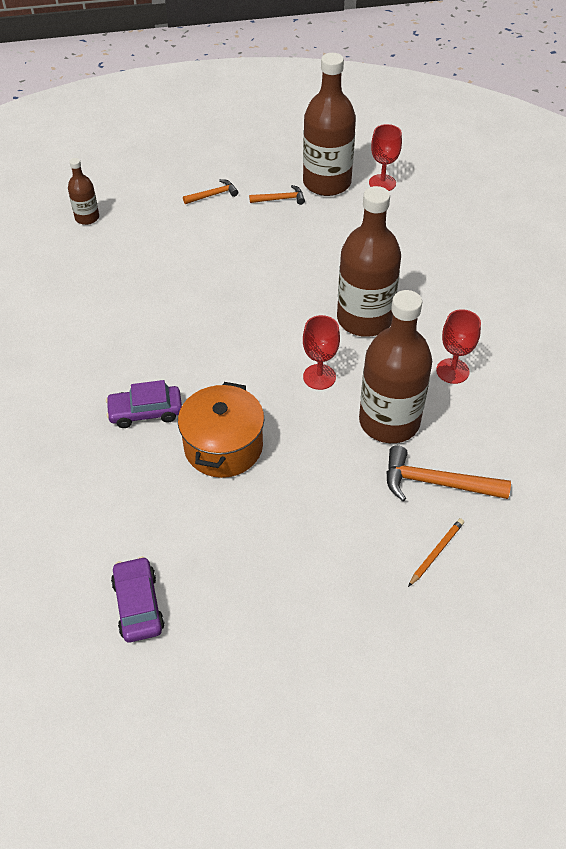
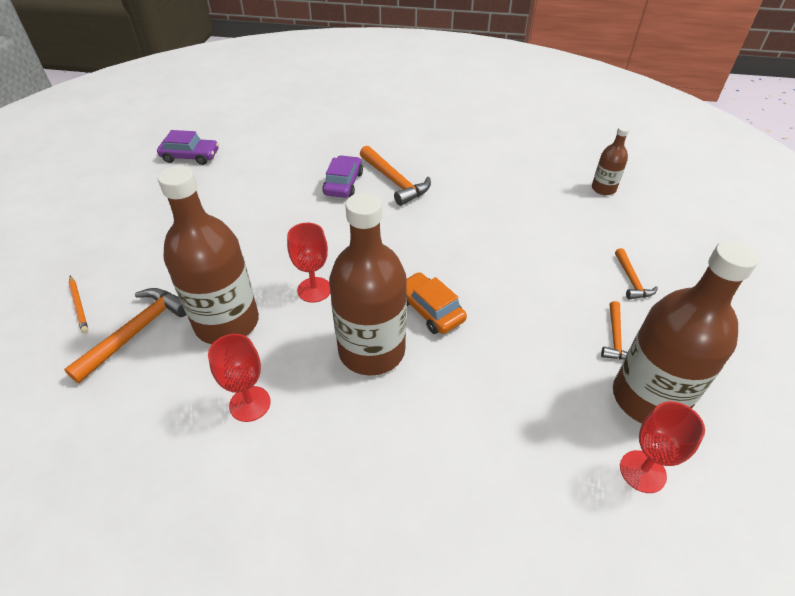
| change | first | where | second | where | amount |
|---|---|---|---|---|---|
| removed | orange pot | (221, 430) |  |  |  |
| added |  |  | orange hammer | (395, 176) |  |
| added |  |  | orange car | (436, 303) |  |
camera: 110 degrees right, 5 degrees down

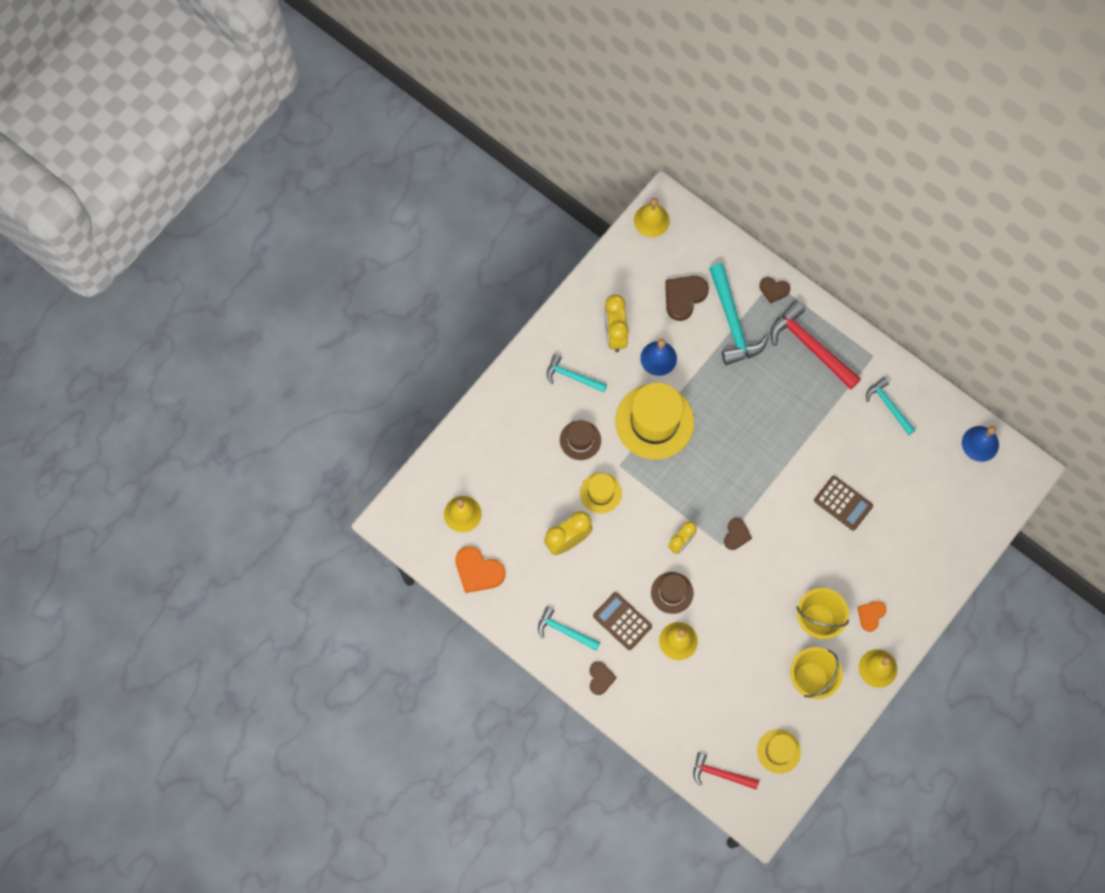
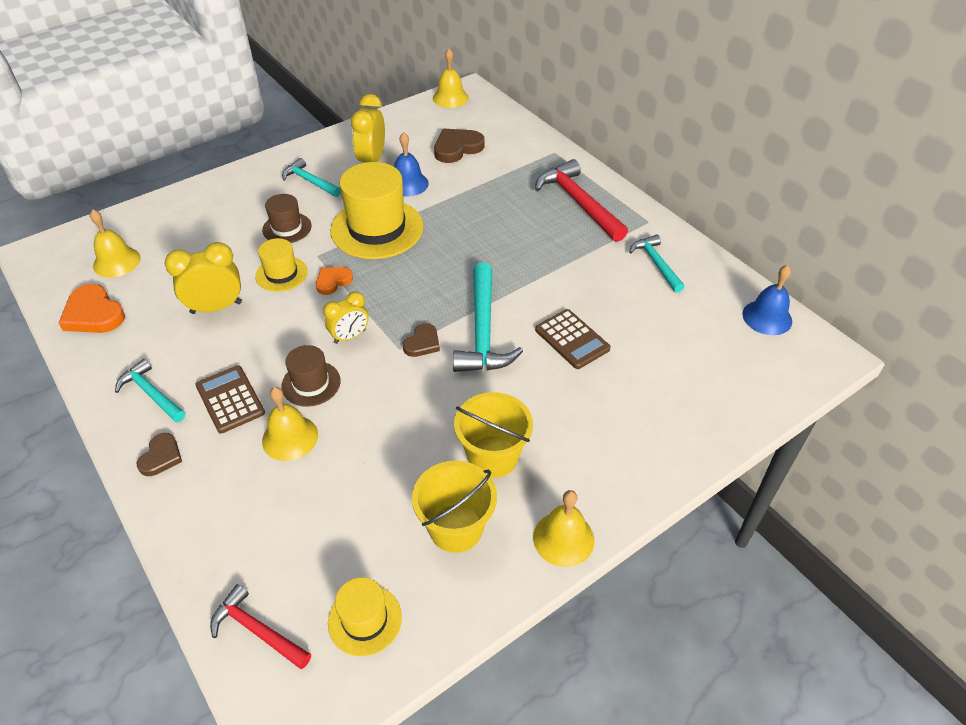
| change | first | where | second | where | amount |
|---|---|---|---|---|---|
| removed | brown heart | (774, 290) |  |  |  |
| moved | turquoise hammer | (739, 314) |  | (488, 317) |  |
| moved | orange heart | (872, 616) |  | (334, 281) |  |
camera: 15 degrees right, 25 degrees down

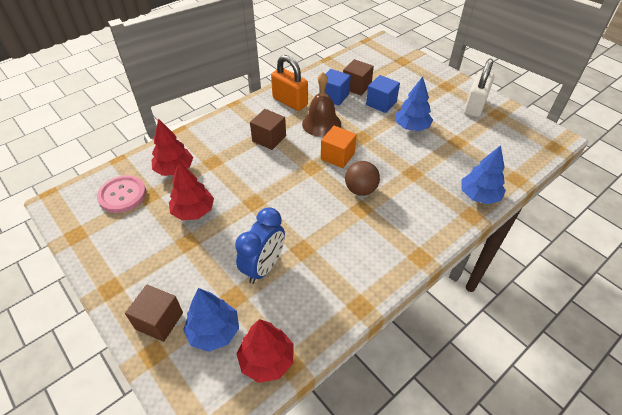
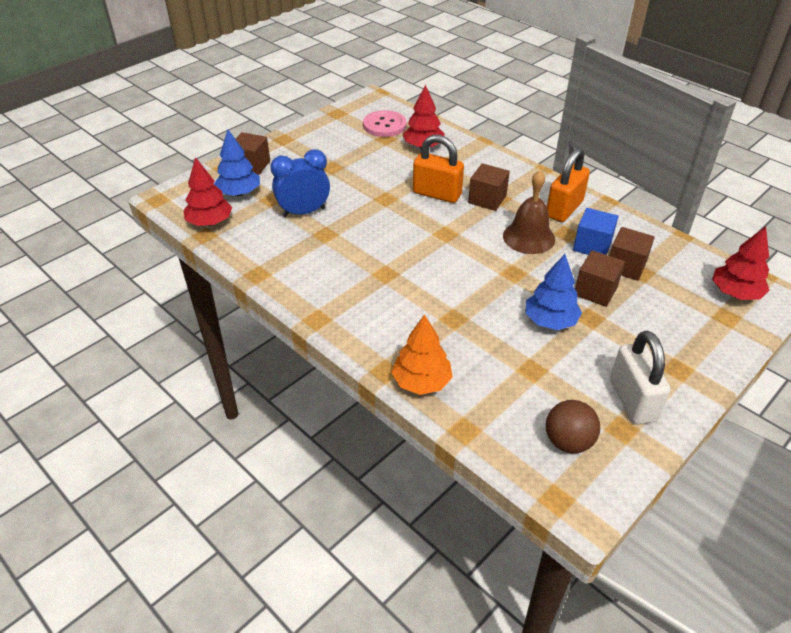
| change | first | where | second | where | amount |
|---|---|---|---|---|---|
| removed | orange cube | (339, 147) |  |  |  |
| added |  |  | orange padlock | (438, 169) |  |
| moved | red tree | (191, 191) |  | (741, 263) |  |
| moved | brown ball | (362, 178) |  | (573, 426) |  |
| recoloured | blue cube | (383, 94) | brown cube | (600, 278) |  |
| recoloured | blue tree | (483, 174) | orange tree | (422, 354) |  |
| turned | blue clock | (260, 245) |  | (300, 183) | 135 degrees clockwise |
| turned | white padlock | (479, 88) |  | (640, 377) | 60 degrees clockwise |
camera: 85 degrees right, 5 degrees down

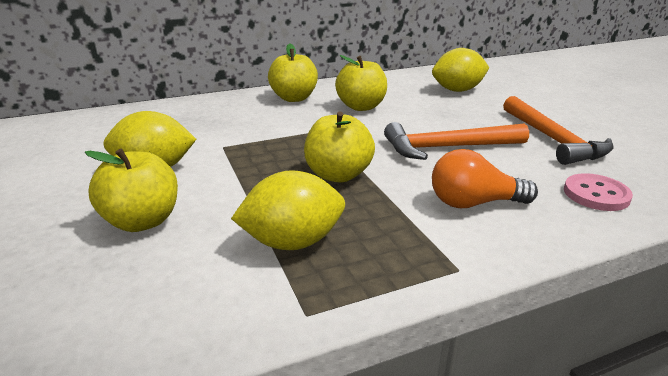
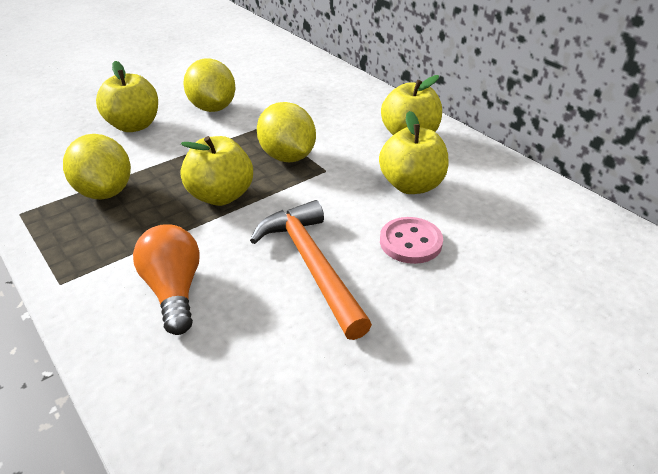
| change | first | where | second | where | amount |
|---|---|---|---|---|---|
| removed | orange hammer | (558, 130) |  |  |  |
| moved | yellow lemon | (460, 70) |  | (286, 132) |  |
| moved | pink button | (598, 192) |  | (411, 240) |  |
camera: 75 degrees right, 10 degrees up

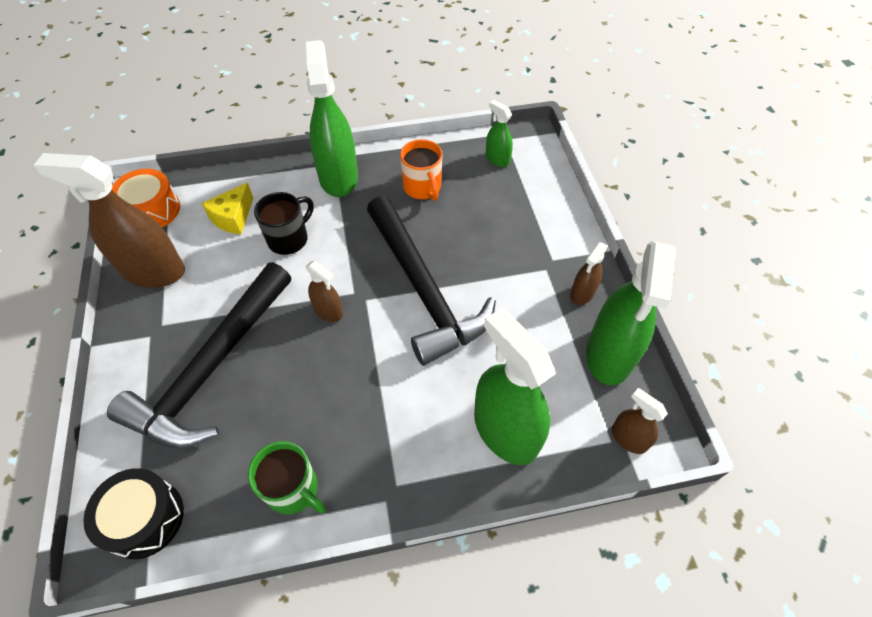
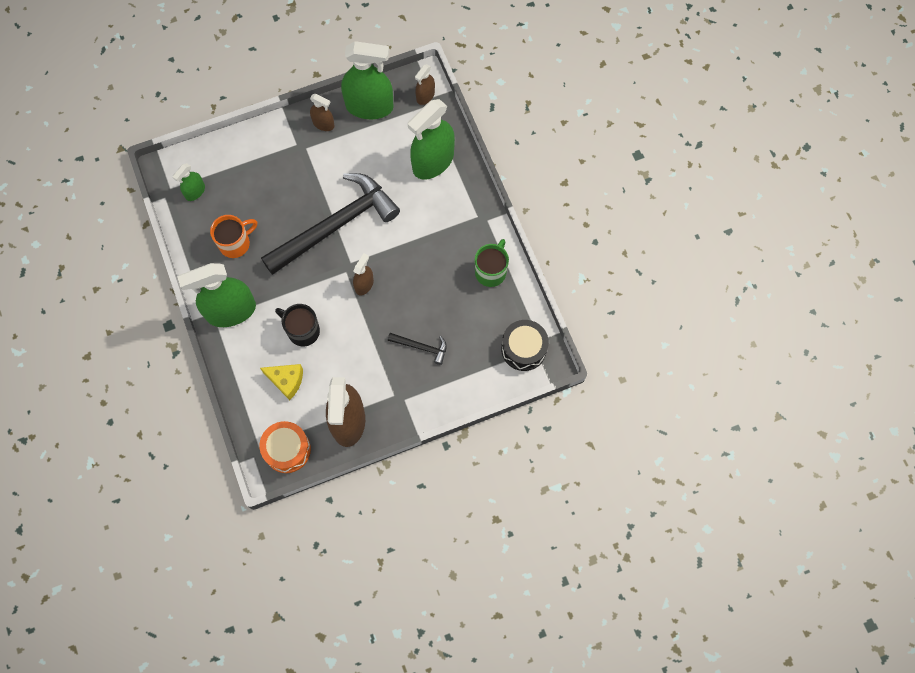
| change | first | where | second | where | amount |
|---|---|---|---|---|---|
| resized | black hammer | (199, 355) |  | (417, 349) | x0.41 |
camera: 100 degrees left, 15 degrees up

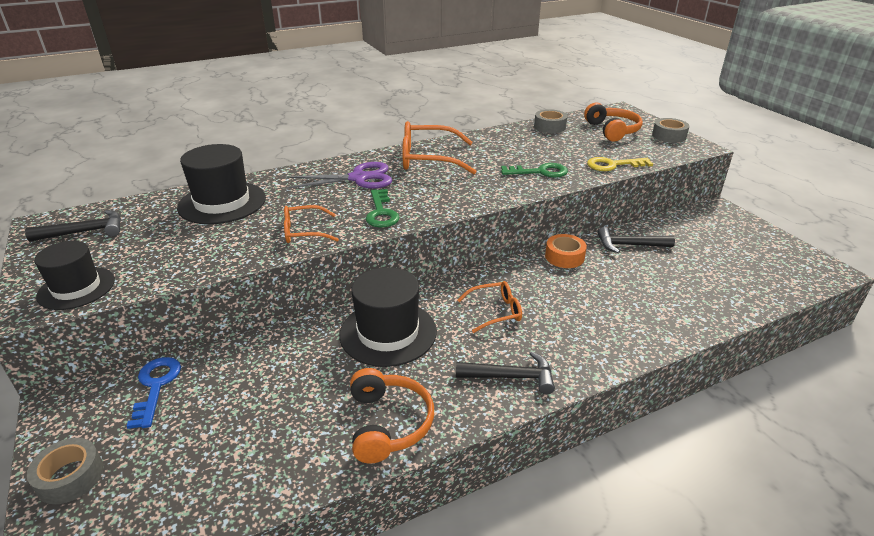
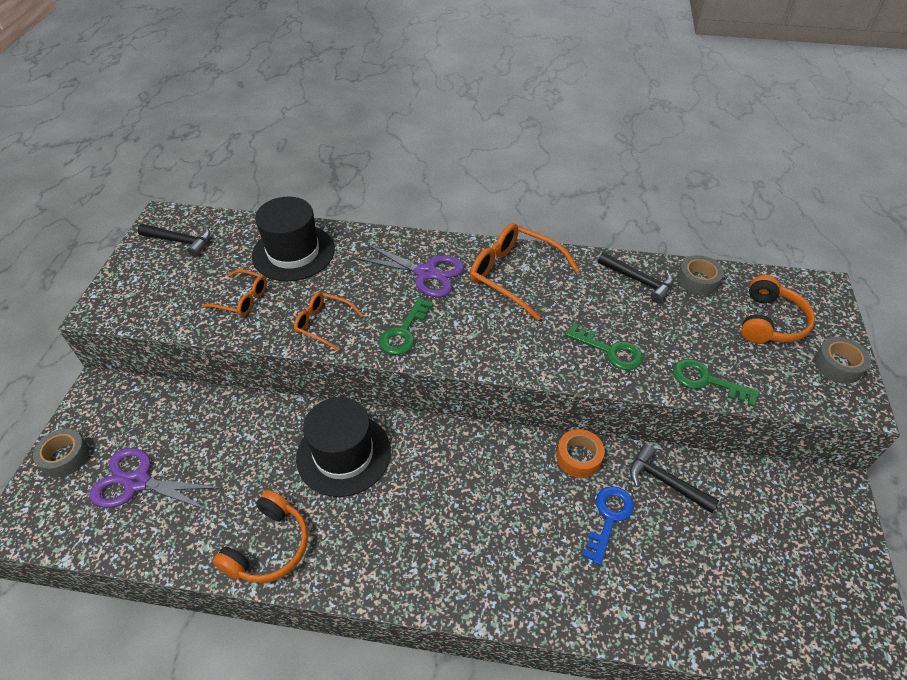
| change | first | where | second | where | amount |
|---|---|---|---|---|---|
| removed | black hat | (74, 275) |  |  |  |
| added |  |  | purple scissors | (155, 479) |  |
| moved | blue key | (154, 393) |  | (608, 525) |  |
| moved | black hammer | (505, 373) |  | (636, 277) |  |
| moved | orange glasses | (490, 307) |  | (234, 292) |  |
| recoloured | yellow key | (620, 164) | green key | (716, 383) |  |
camera: 35 degrees right, 15 degrees up

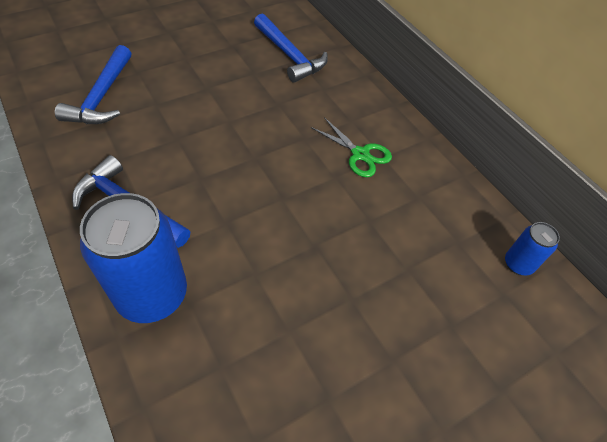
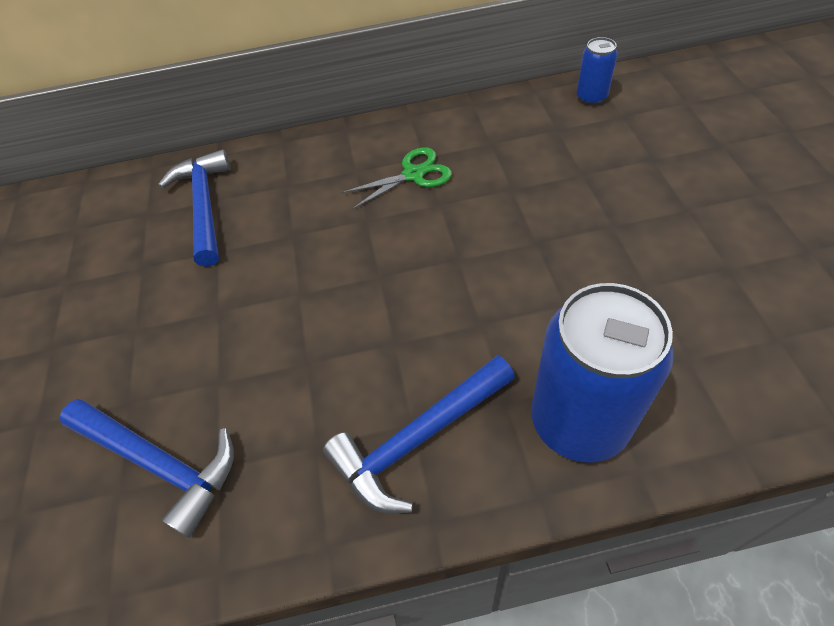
| change | first | where | second | where | amount |
|---|---|---|---|---|---|
| turned | blue hammer | (291, 48) |  | (194, 208) | 90 degrees counterclockwise |
camera: 60 degrees left, 0 degrees up

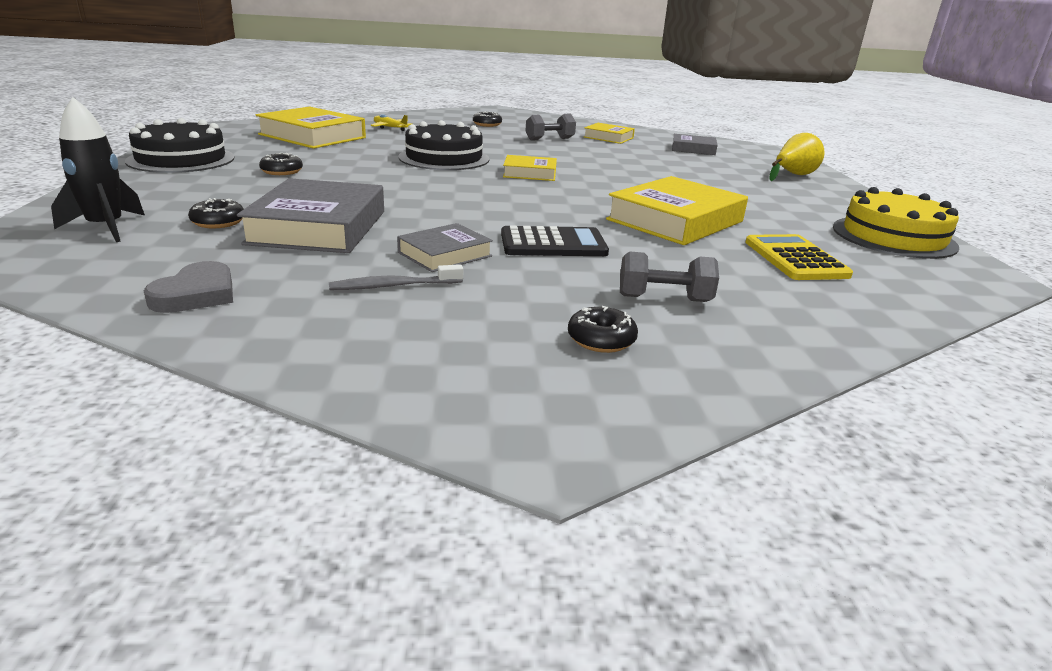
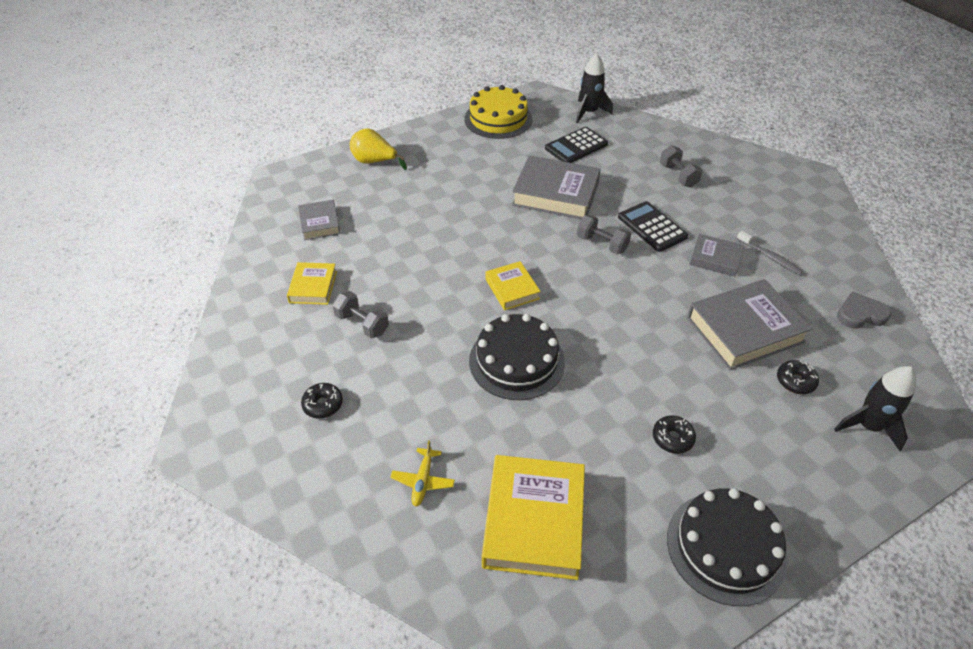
| change | first | where | second | where | amount |
|---|---|---|---|---|---|
| removed | black donut | (603, 329) |  |  |  |
| added |  |  | black rocket | (594, 88) |  |
| added |  |  | grey dumbbell | (604, 234) |  |
| recoloured | yellow book | (677, 210) | grey book | (556, 187) |  |
| recoloured | yellow calculator | (799, 257) | black calculator | (576, 145) |  |
camera: 115 degrees left, 20 degrees up

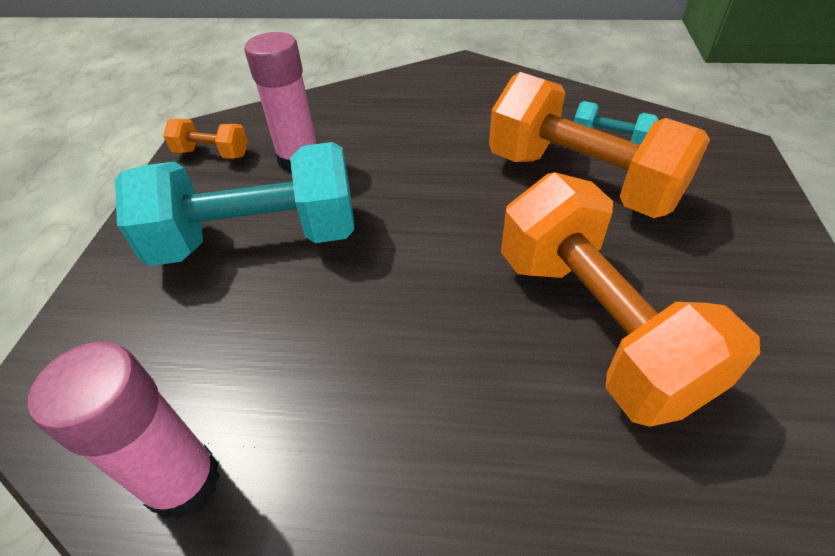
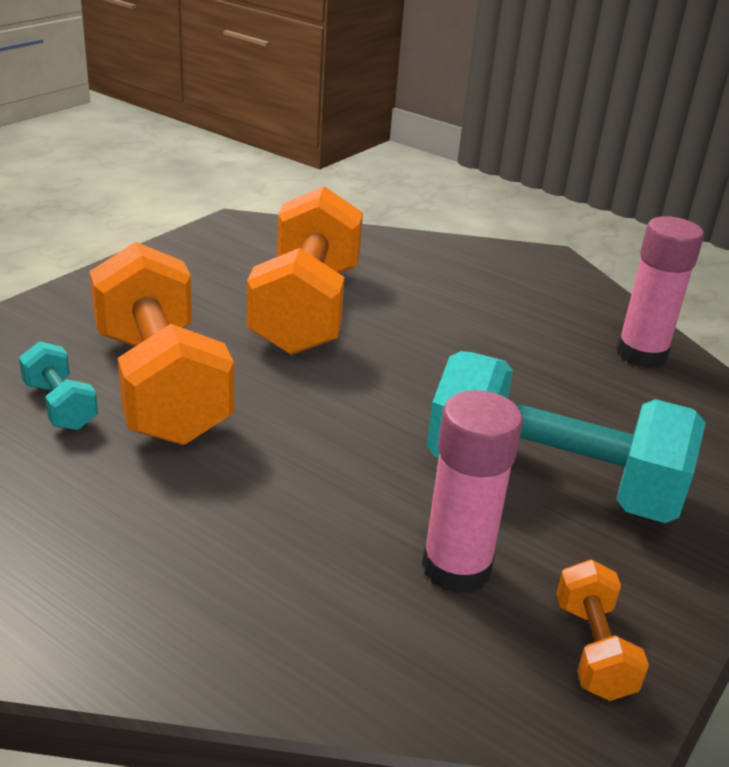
| change | first | where | second | where | amount |
|---|---|---|---|---|---|
| turned | orange dumbbell | (205, 139) |  | (602, 630) | 45 degrees clockwise |
camera: 155 degrees left, 15 degrees down

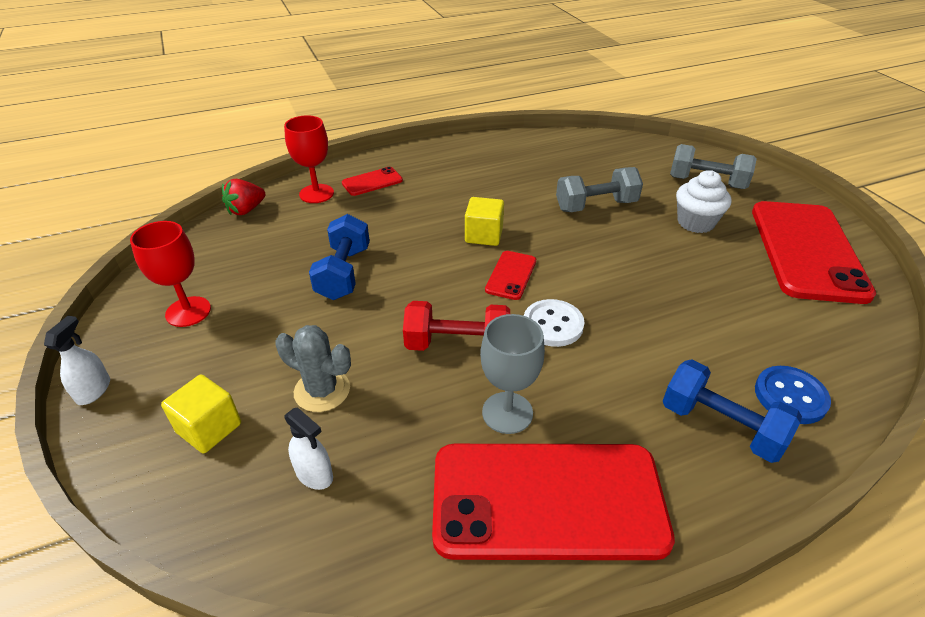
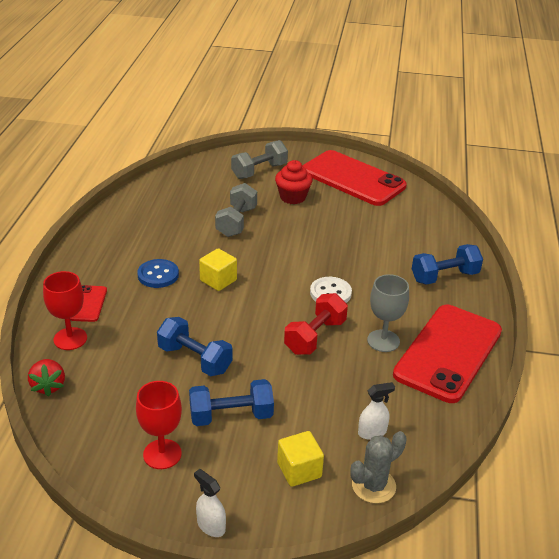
| change | first | where | second | where | amount |
|---|---|---|---|---|---|
| removed | red phone | (510, 275) |  |  |  |
| added |  |  | blue dumbbell | (231, 402) |  |
| moved | grey cactus | (313, 368) |  | (378, 467) |  |
| moved | blue button | (793, 395) |  | (158, 273) |  |
| recoloured | white cupcake | (703, 201) | red cupcake | (293, 182) |  |
camera: 60 degrees left, 5 degrees down

